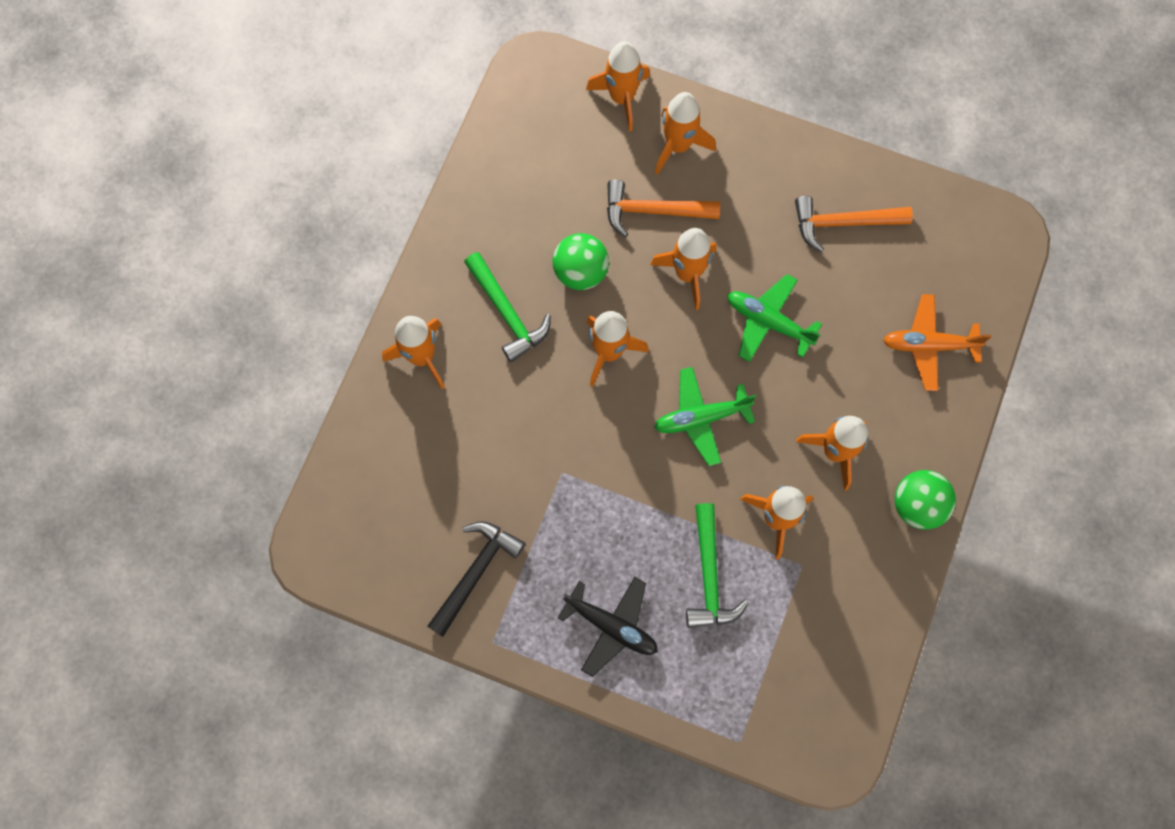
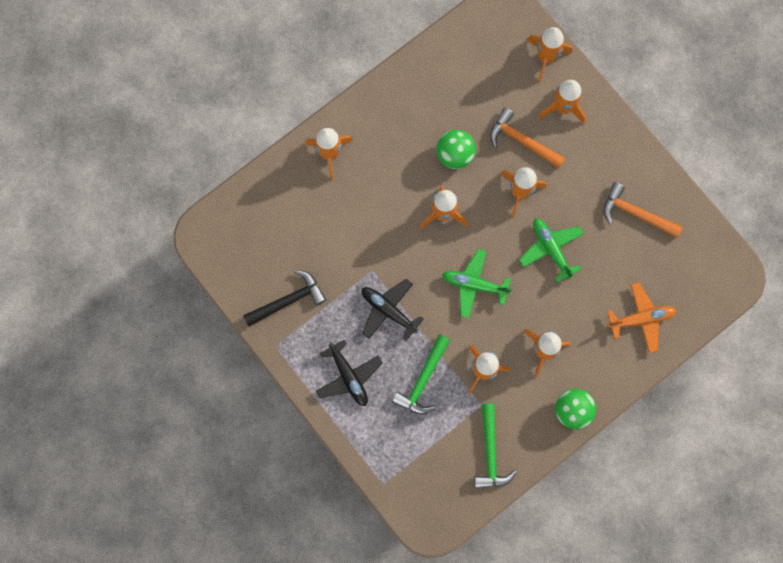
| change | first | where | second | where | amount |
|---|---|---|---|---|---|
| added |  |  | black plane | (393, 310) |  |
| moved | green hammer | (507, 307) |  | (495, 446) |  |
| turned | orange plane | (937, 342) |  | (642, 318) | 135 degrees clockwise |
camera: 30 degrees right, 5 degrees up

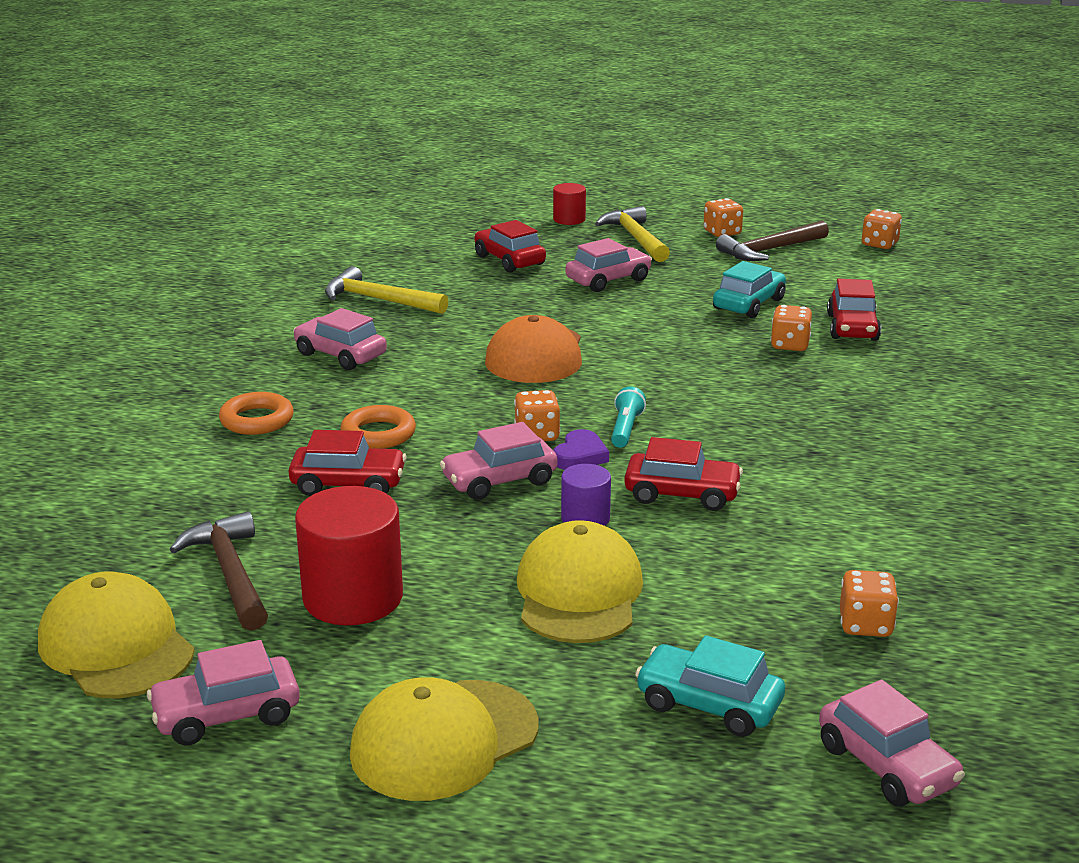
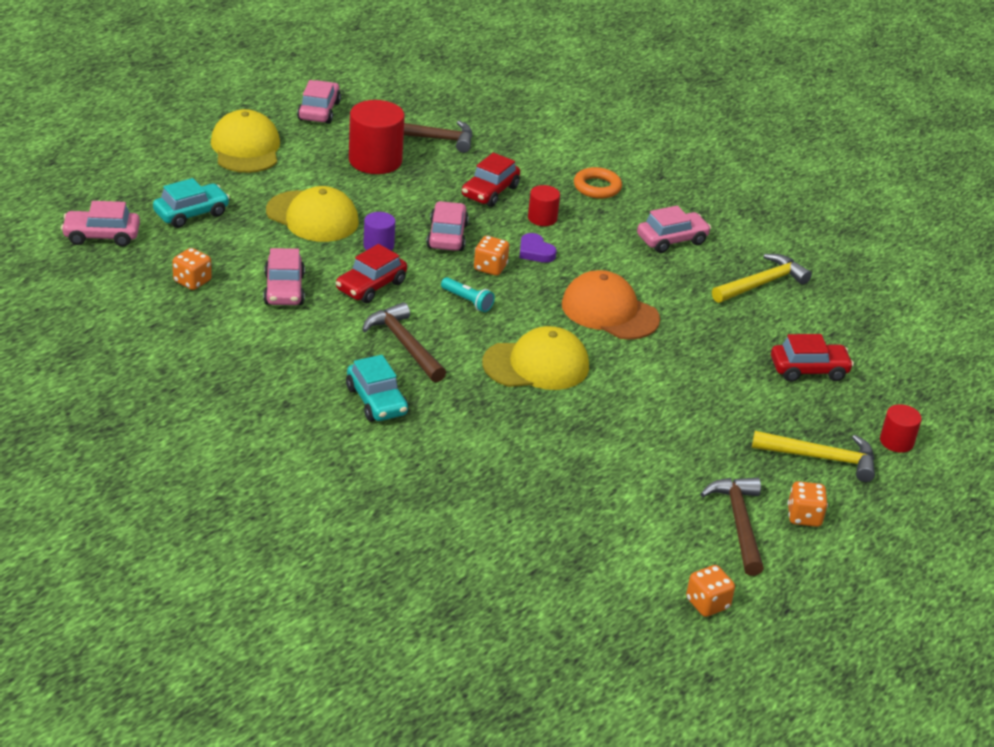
| change | first | where | second | where | amount |
|---|---|---|---|---|---|
| removed | orange dice | (791, 328) |  |  |  |
| removed | red car | (854, 310) |  |  |  |
| added |  |  | brown hammer | (404, 342) |  |
| moved | yellow cap | (116, 635) |  | (535, 358) |  |
| moved | purple heart | (581, 449) |  | (537, 248) |  |
| moved | pink car | (608, 265) |  | (284, 276) |  |
| moved | turquoise car | (749, 289) |  | (377, 388) |  |
| replaced | orange ring | (378, 427) | red cylinder | (544, 205) |  |
camera: 115 degrees right, 10 degrees up

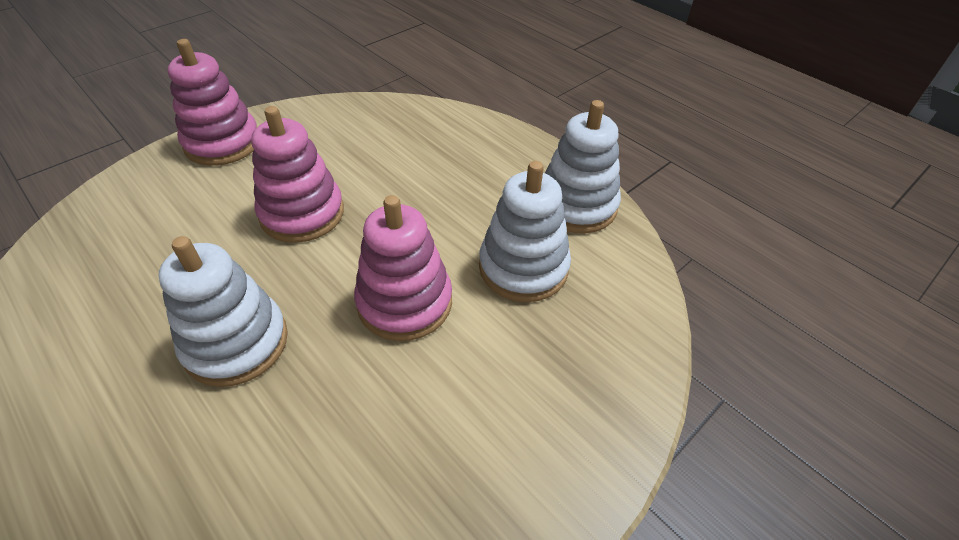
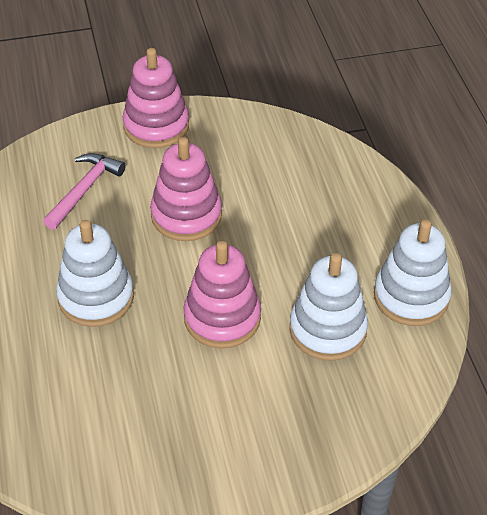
| change | first | where | second | where | amount |
|---|---|---|---|---|---|
| added |  |  | pink hammer | (84, 191) |  |
camera: 30 degrees right, 0 degrees up

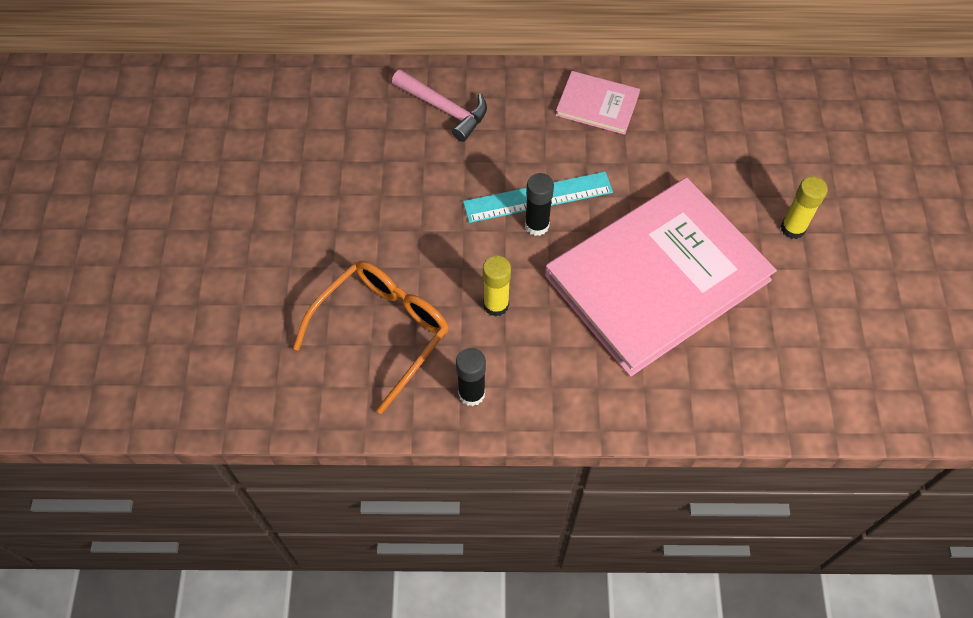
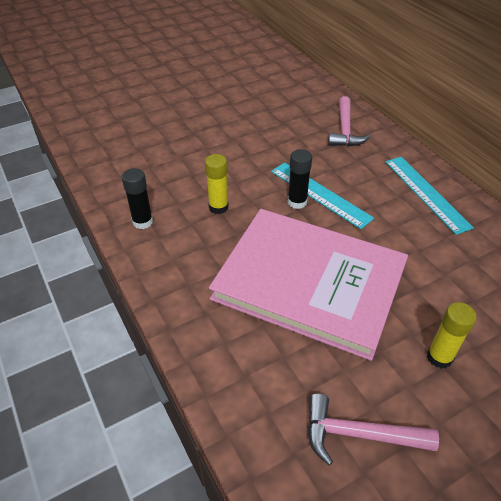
| change | first | where | second | where | amount |
|---|---|---|---|---|---|
| removed | orange glasses | (371, 337) |  |  |  |
| added |  |  | pink hammer | (373, 429) |  |
| replaced | pink book | (598, 103) | turquoise ruler | (429, 196) |  |
camera: 60 degrees right, 15 degrees down

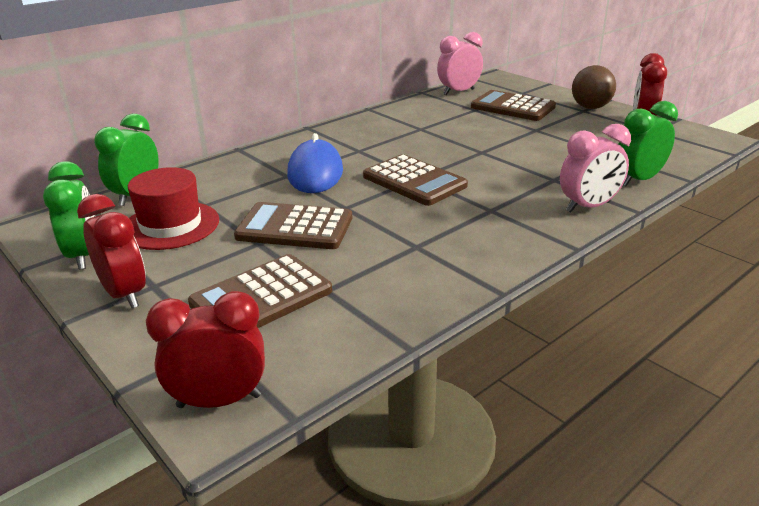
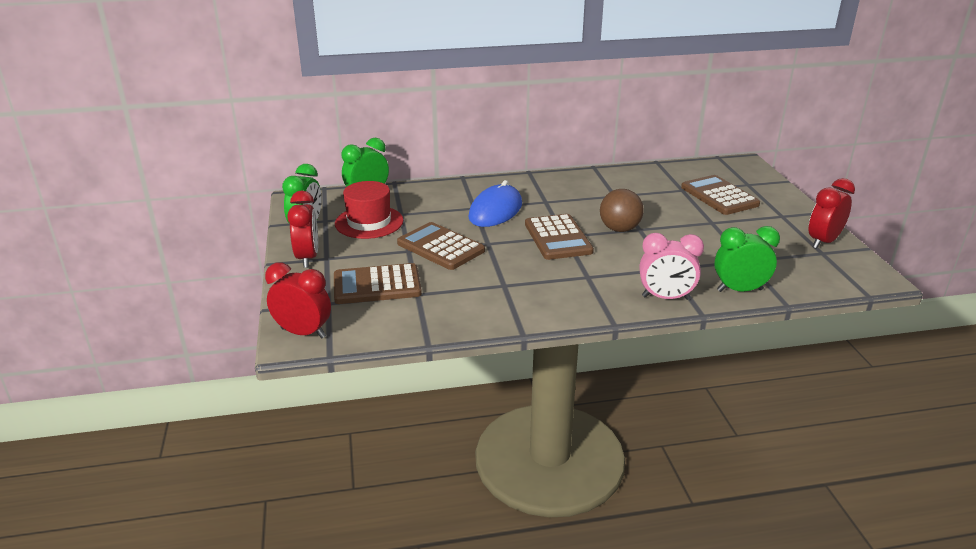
| change | first | where | second | where | amount |
|---|---|---|---|---|---|
| removed | pink clock | (460, 63) |  |  |  |
| moved | brown ball | (594, 87) |  | (622, 210) |  |
camera: 30 degrees right, 0 degrees up

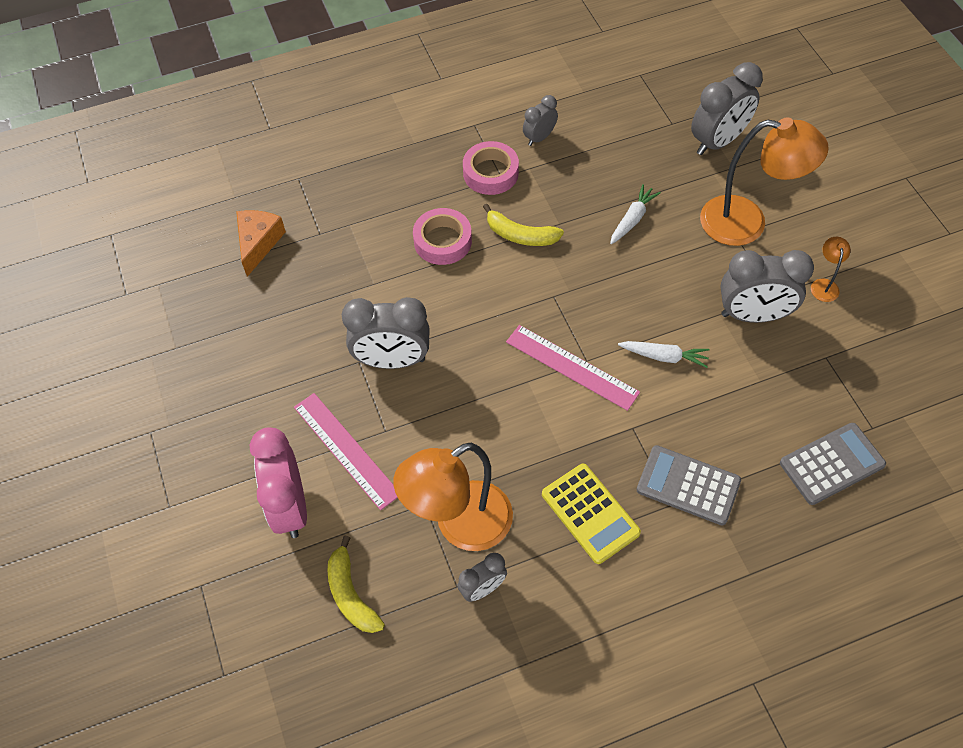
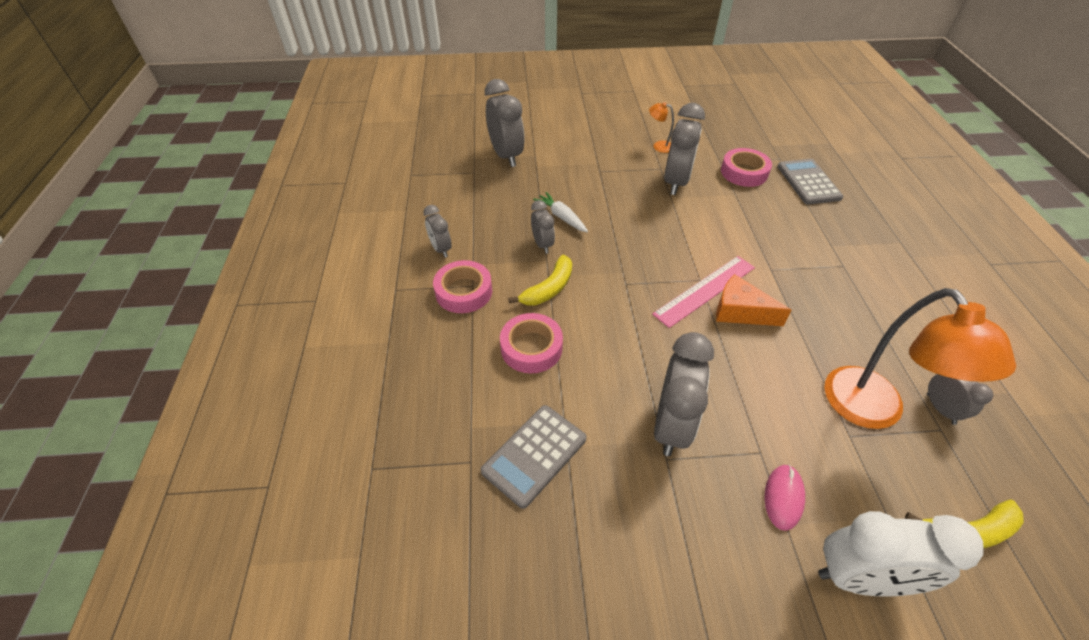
| change | first | where | second | where | amount |
|---|---|---|---|---|---|
| removed | yellow calculator | (591, 514) |  |  |  |
| removed | white carrot | (664, 354) |  |  |  |
| removed | orange lamp | (764, 181) |  |  |  |
| added |  |  | grey clock | (543, 227) |  |
| added |  |  | pink tape | (746, 167) |  |
| moved | orange cheese | (261, 243) |  | (754, 300) |  |
| moved | grey calculator | (689, 485) |  | (533, 457) |  |
| replaced | pink ruler | (346, 451) | pink mouse | (785, 498) |  |
| recoloured | pink clock | (278, 482) | white clock | (901, 554) |  |
camera: 75 degrees left, 10 degrees down

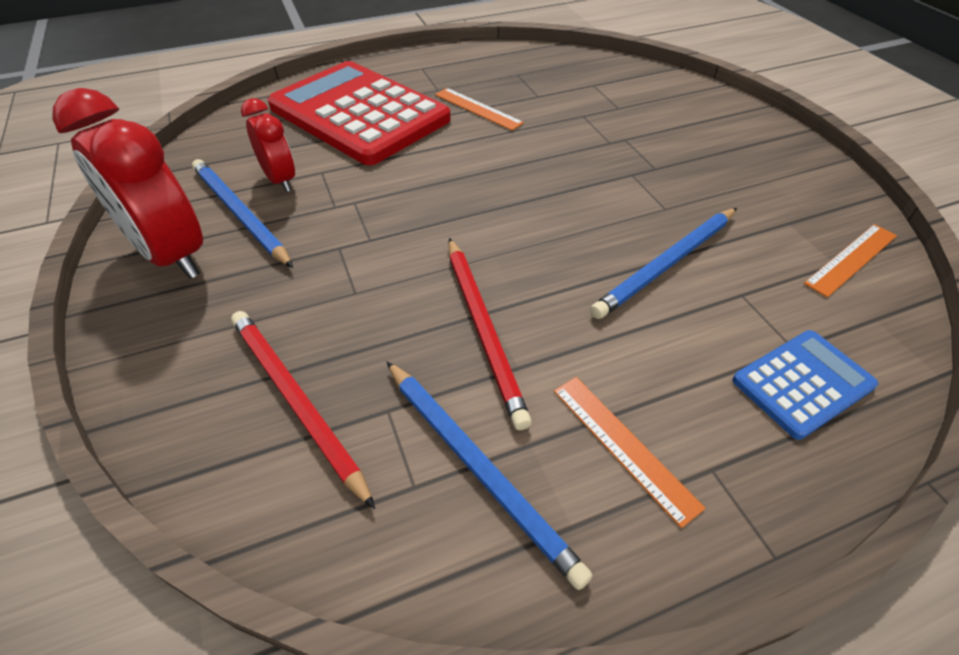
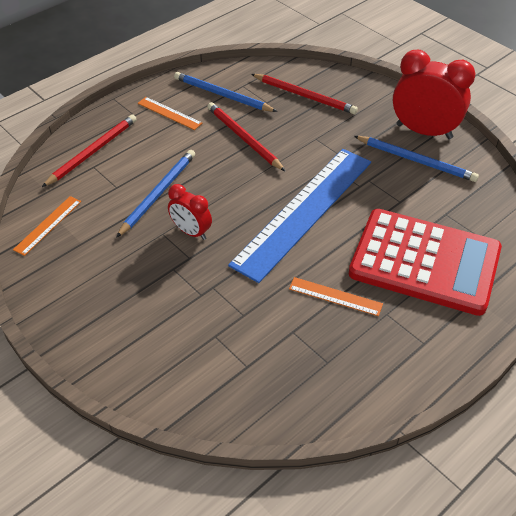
| change | first | where | second | where | amount |
|---|---|---|---|---|---|
| added |  |  | blue ruler | (299, 216) |  |
| moved | red clock | (268, 145) |  | (190, 212) |  |
| replaced | blue calculator | (805, 385) | red pencil | (89, 150) |  |
camera: 160 degrees right, 0 degrees up

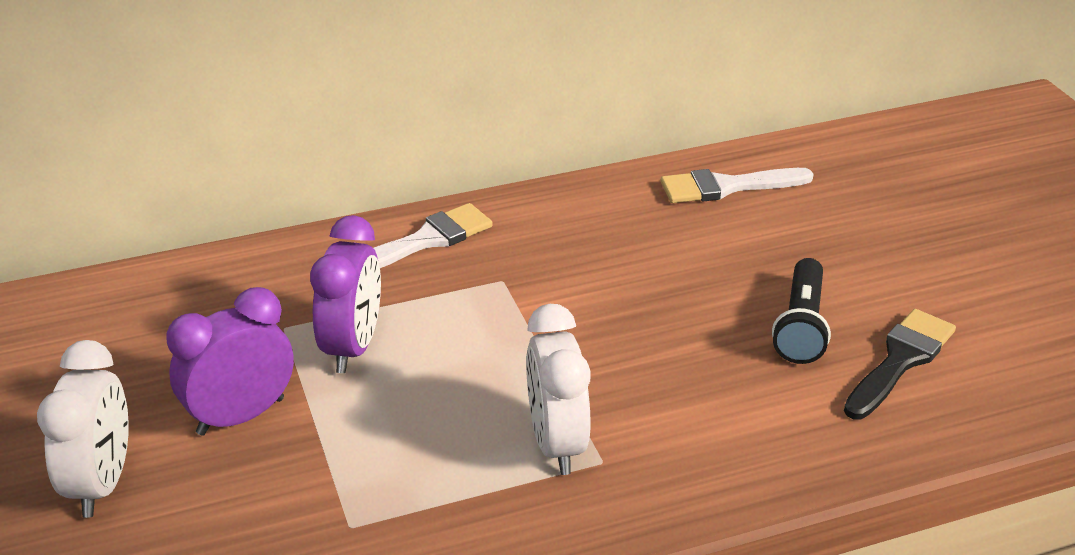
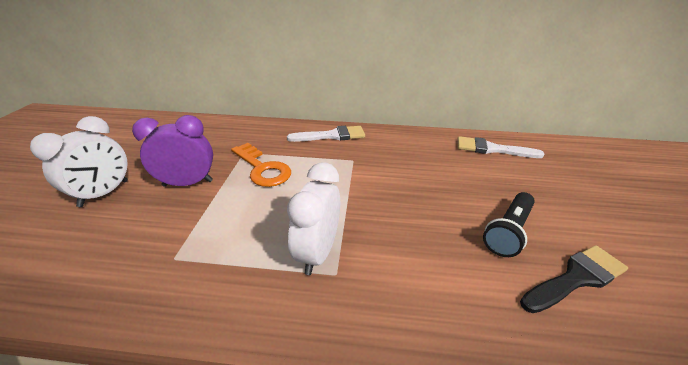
| change | first | where | second | where | amount |
|---|---|---|---|---|---|
| replaced | purple clock | (345, 294) | orange key | (261, 165) |  |
camera: 25 degrees right, 0 degrees up

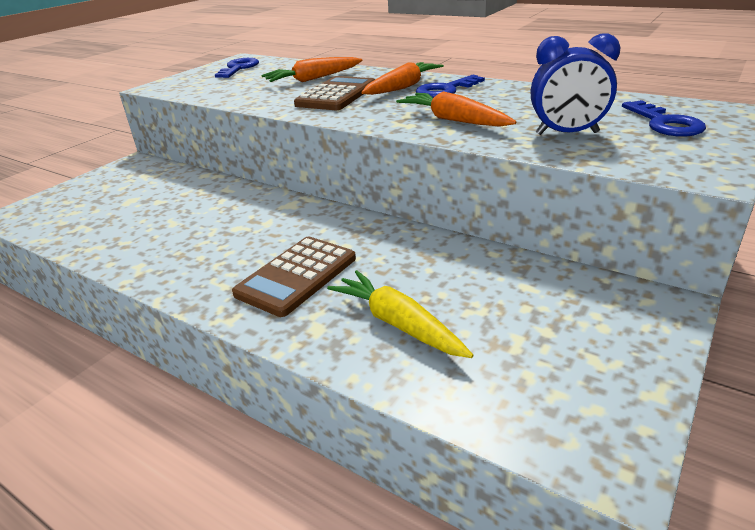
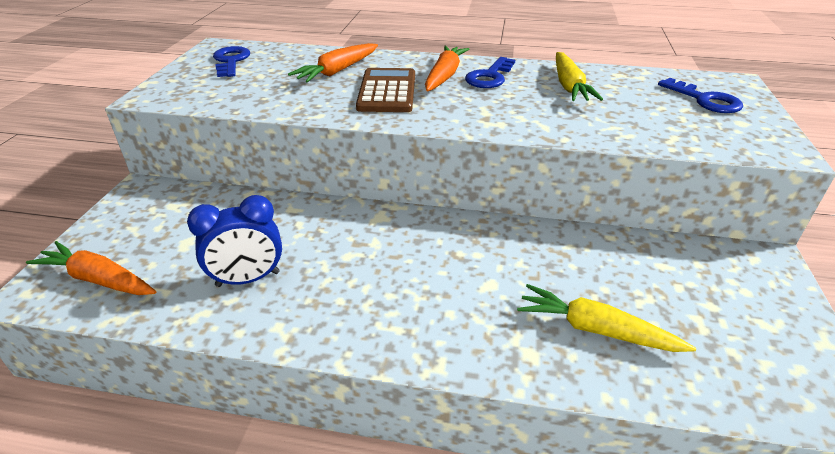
| change | first | where | second | where | amount |
|---|---|---|---|---|---|
| removed | brown calculator | (294, 277) |  |  |  |
| added |  |  | yellow carrot | (579, 76) |  |
| moved | orange carrot | (456, 109) |  | (91, 268) |  |
| moved | blue clock | (576, 84) |  | (234, 241) |  |
camera: 25 degrees left, 5 degrees up

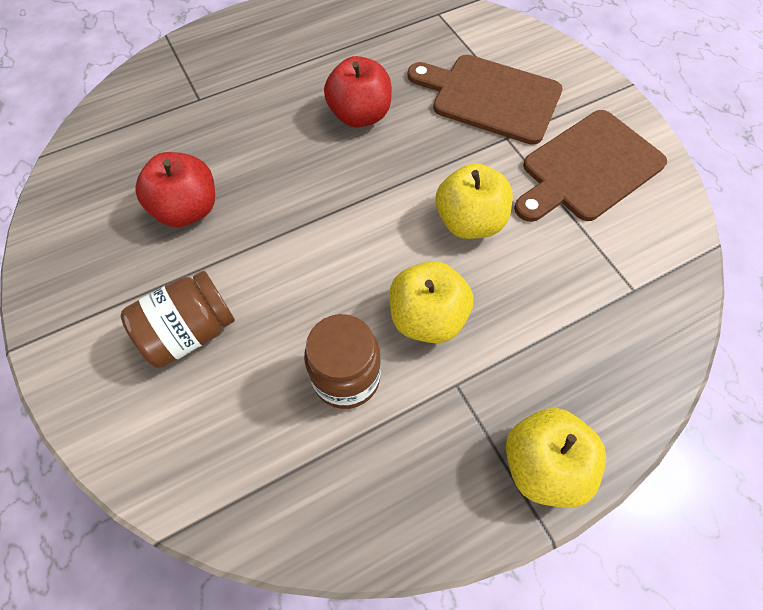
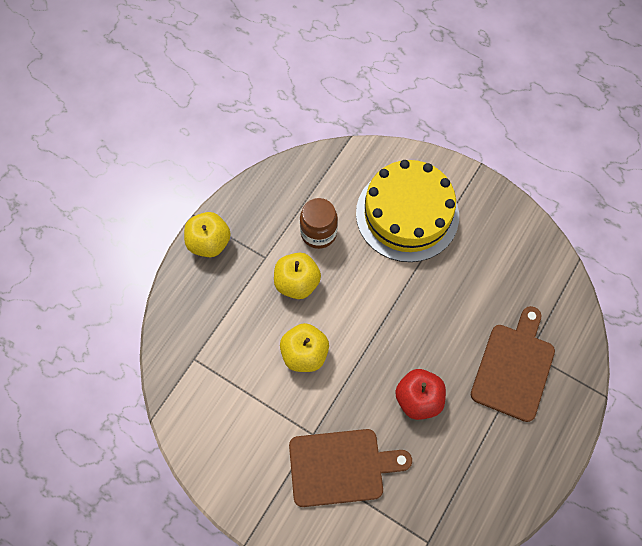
| change | first | where | second | where | amount |
|---|---|---|---|---|---|
| removed | red apple | (175, 189) |  |  |  |
| moved | brown cutting board | (590, 166) |  | (513, 364) |  |
| replaced | brown jar | (178, 319) | yellow cake | (407, 211) |  |
camera: 150 degrees right, 5 degrees up

